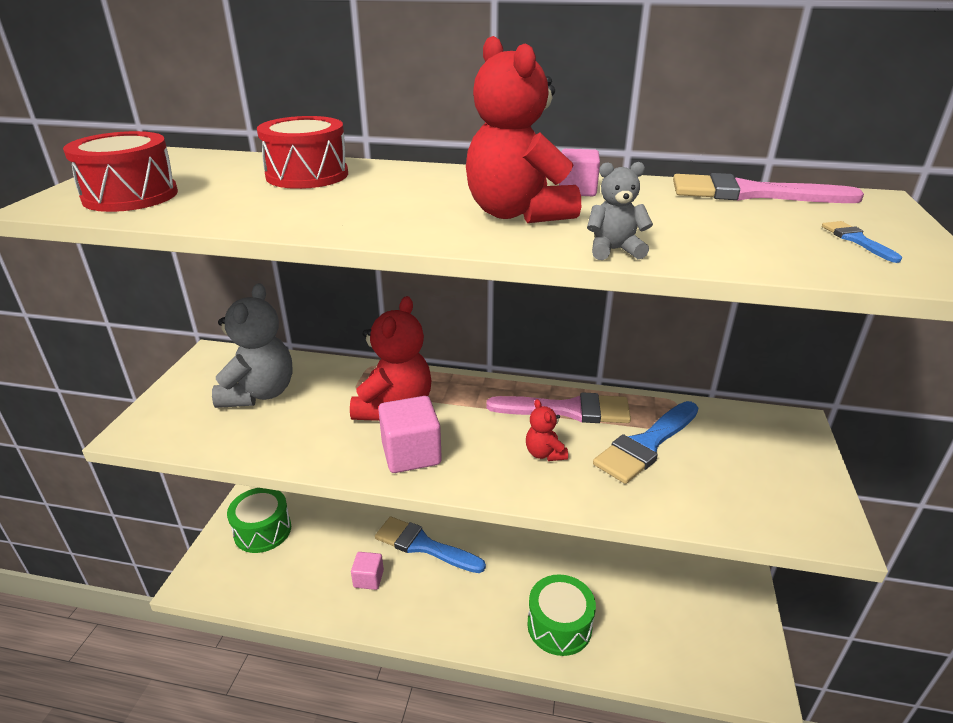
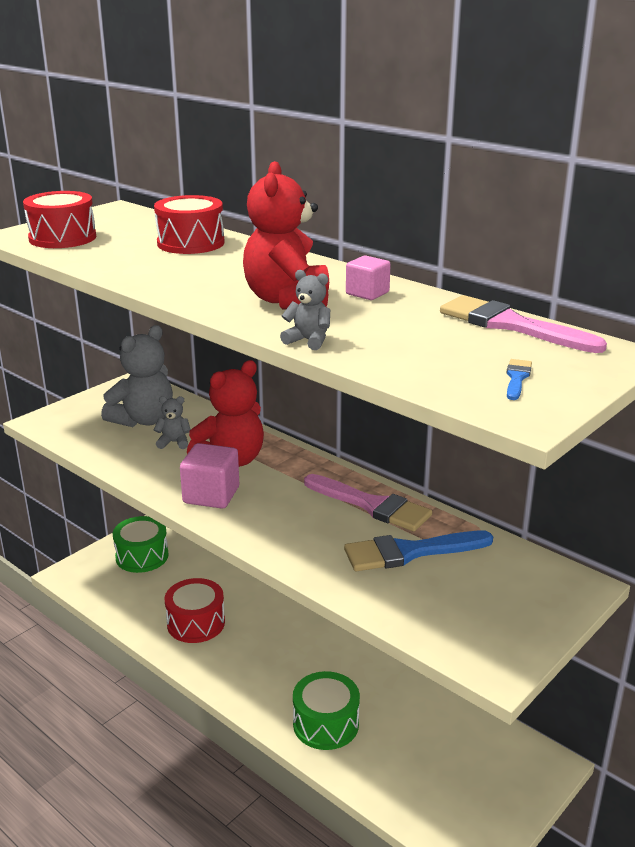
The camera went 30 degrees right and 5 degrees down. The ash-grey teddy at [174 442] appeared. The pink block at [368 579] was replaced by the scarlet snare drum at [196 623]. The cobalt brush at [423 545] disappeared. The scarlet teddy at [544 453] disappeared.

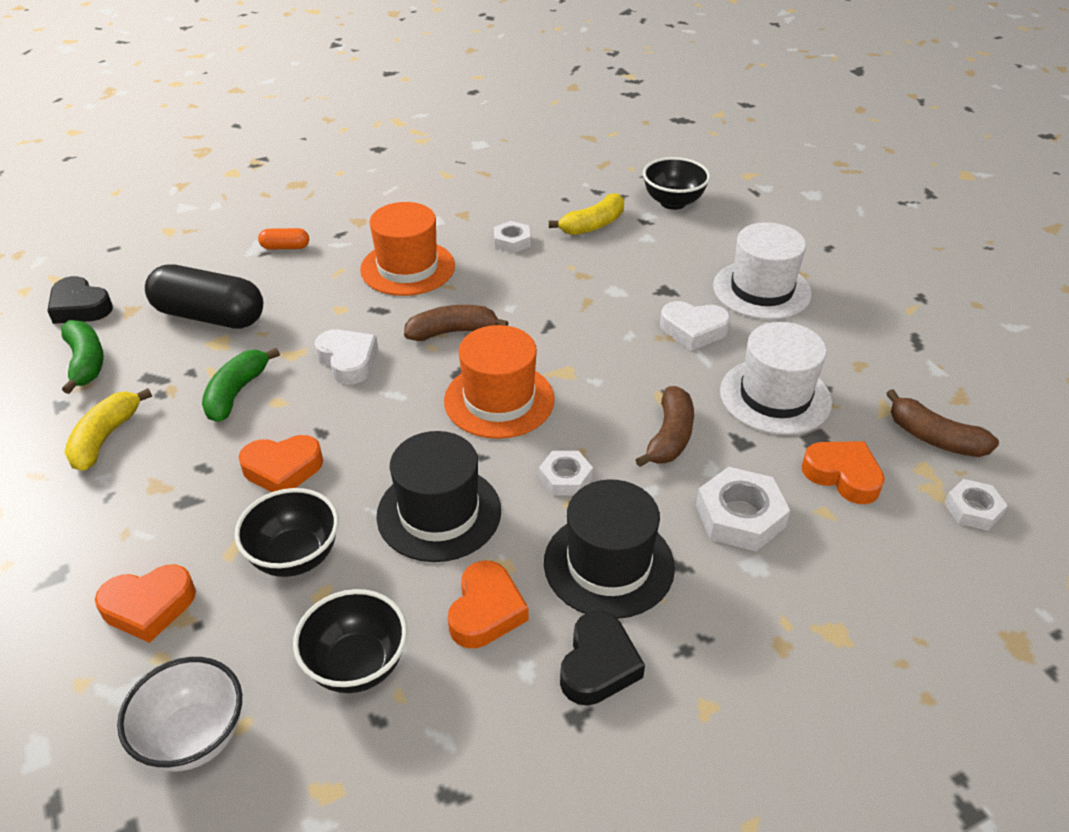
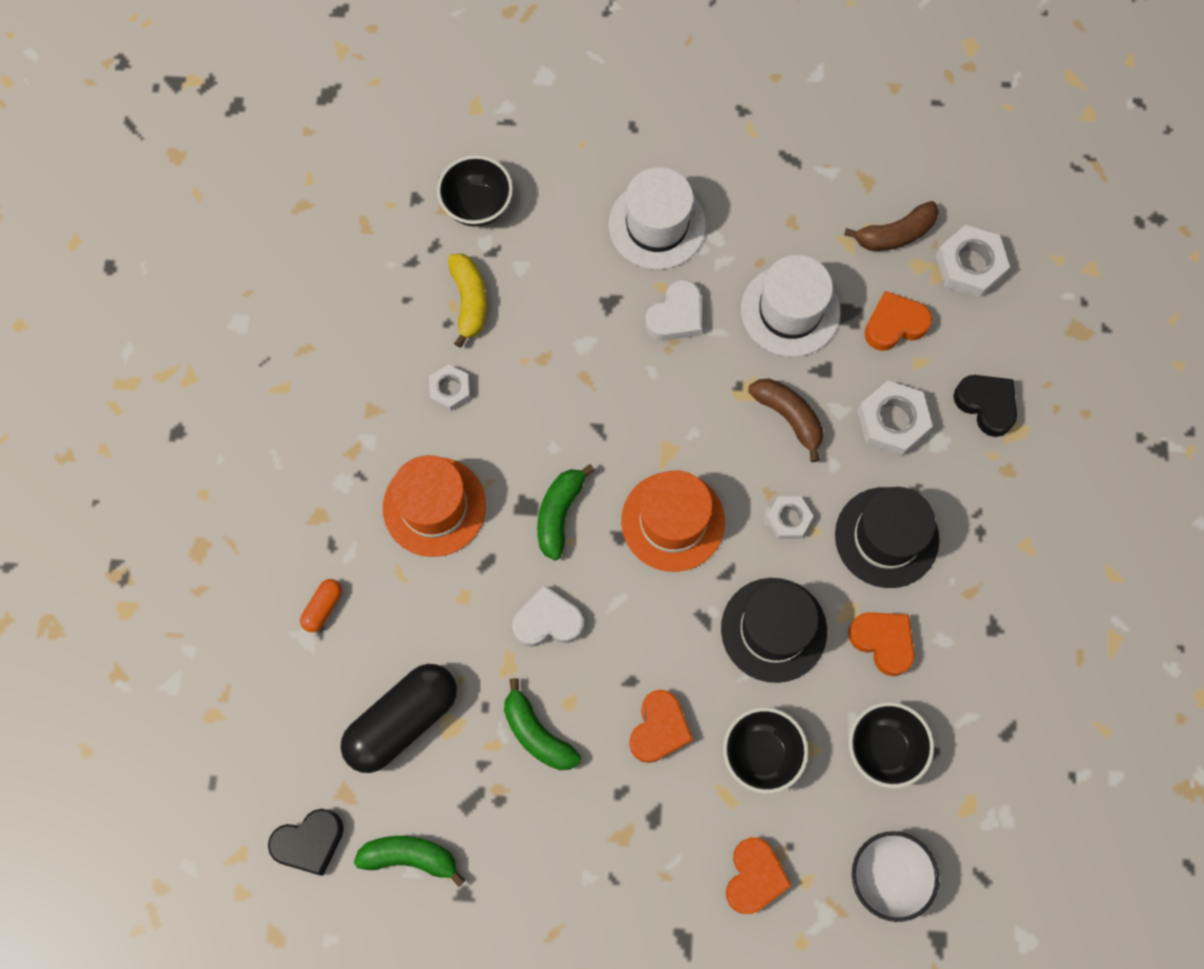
The camera went 60 degrees left and 30 degrees up. The dark brown banana at [452 332] became the leaf-green banana at [559 514]. The snow-white hex nut at [972 509] changed to 1.62 times the size. The black heart moved from [598 665] to [986 405]. The golden banana at [105 438] disappeared.

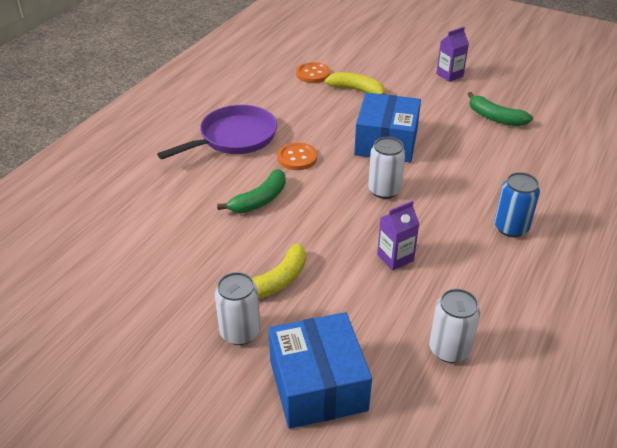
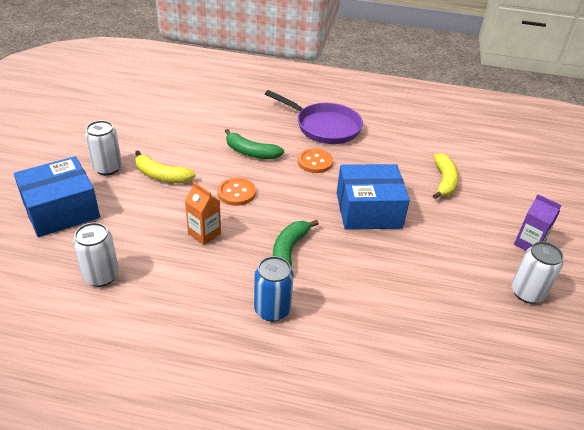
The camera went 70 degrees right and 0 degrees up. The royal purple carton at [395 257] became the orange-coloured carton at [204 233]. The orange-coloured sewing button moved from [313 74] to [236 193]. The leaf-green banana moved from [495 118] to [289 251]. The snow-white can moved from [384 190] to [527 293].

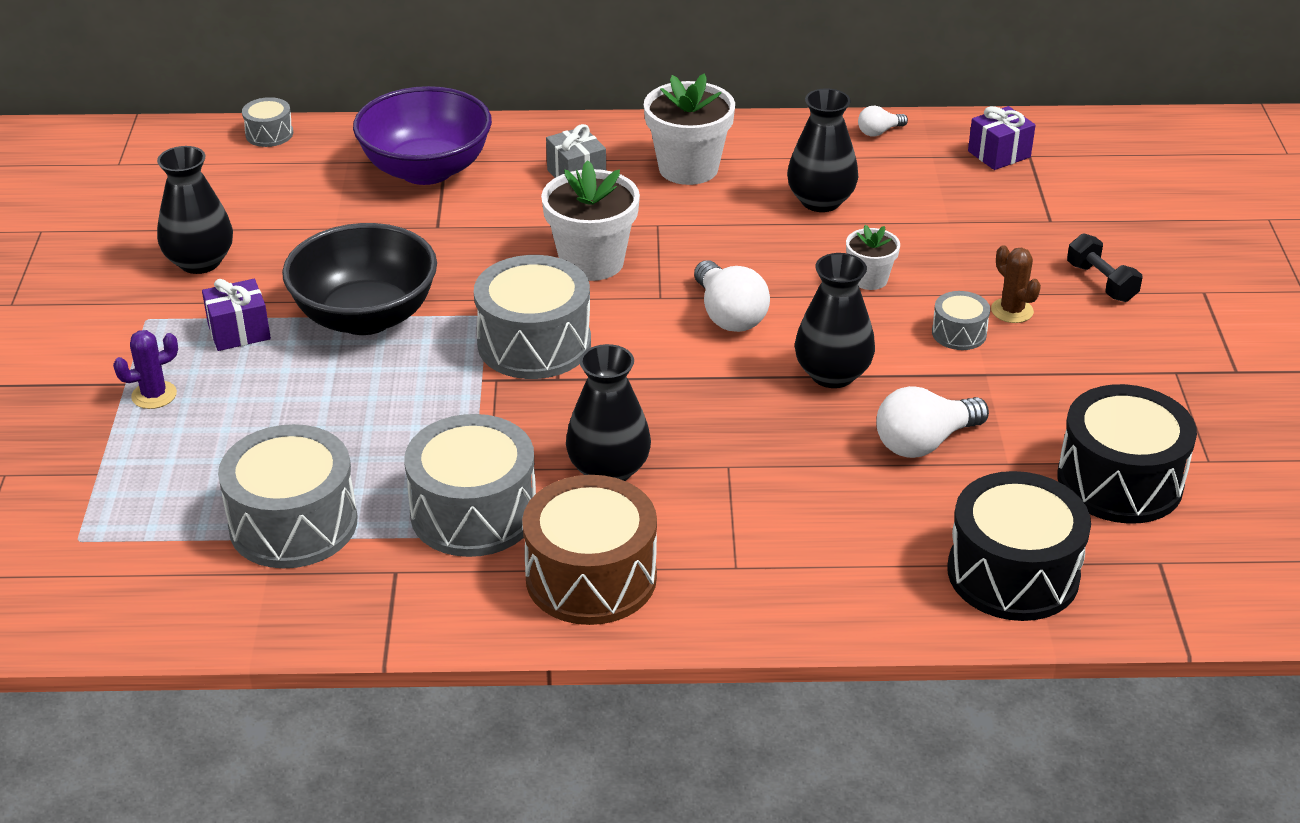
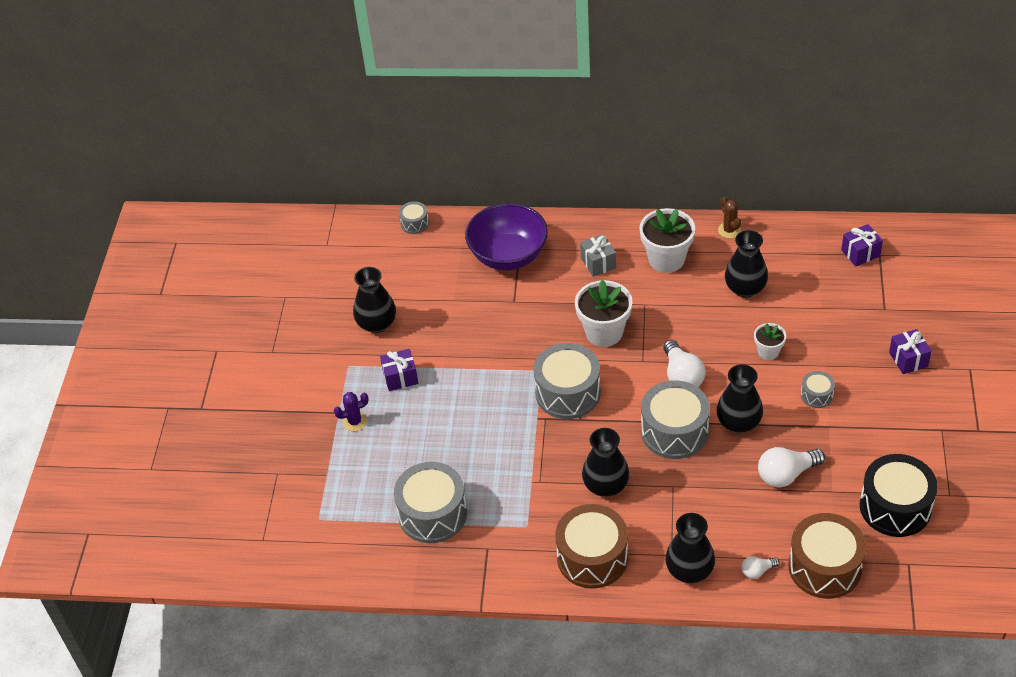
The camera went 10 degrees right and 10 degrees up. The ash-grey snare drum moved from [473 512] to [674 431]. The black flower vase at [689 570] appeared. The dark brown prickly plant moved from [1012 311] to [729 230]. The snow-white lightbulb moved from [879 132] to [757 571]. The black snare drum at [1013 573] became the dark brown snare drum at [824 567]. The black dumbbell at [1101 282] was replaced by the royal purple wrapped gift at [908 359]. The black deep dish at [365 317] disappeared.

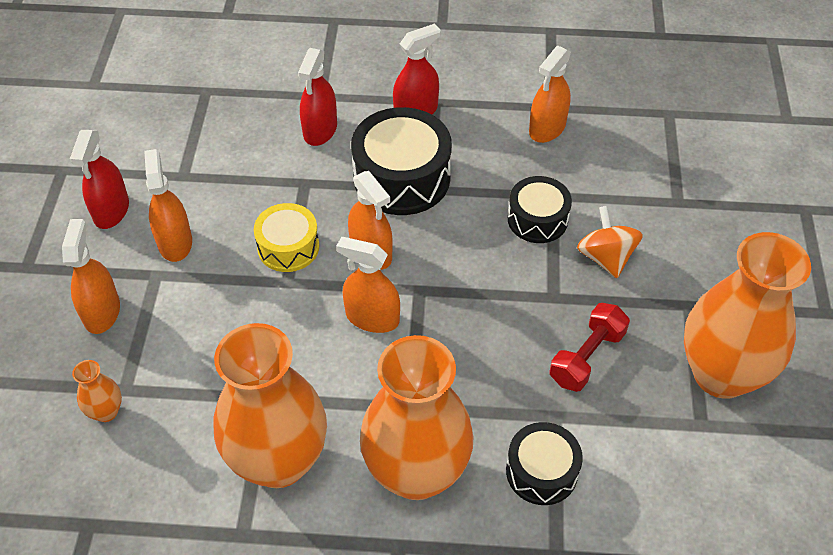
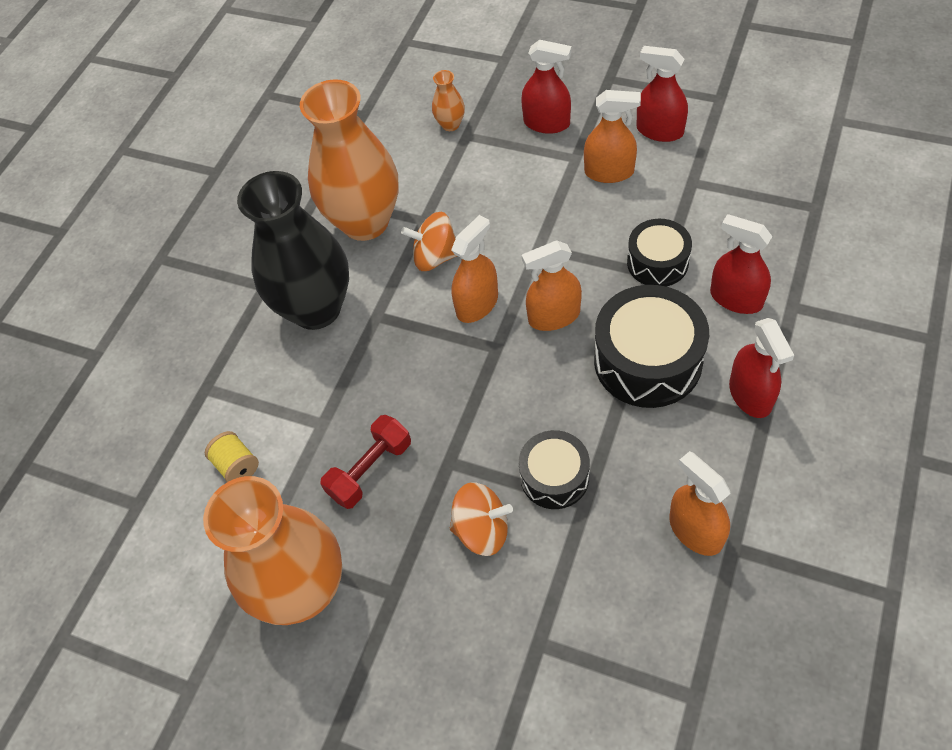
The camera went 115 degrees right and 5 degrees up. The golden spool at [237 465] appeared. The orange-coloured flower vase at [416 472] became the black flower vase at [316 309]. The scarlet dumbbell at [586 357] turned 75 degrees clockwise. The orange-coloured whirligig at [435 257] appeared. The orange-coloured sprayer at [102 312] became the scarlet sprayer at [546 123]. The black snare drum moved from [541 471] to [657 262]. The golden snare drum at [288 247] disappeared.

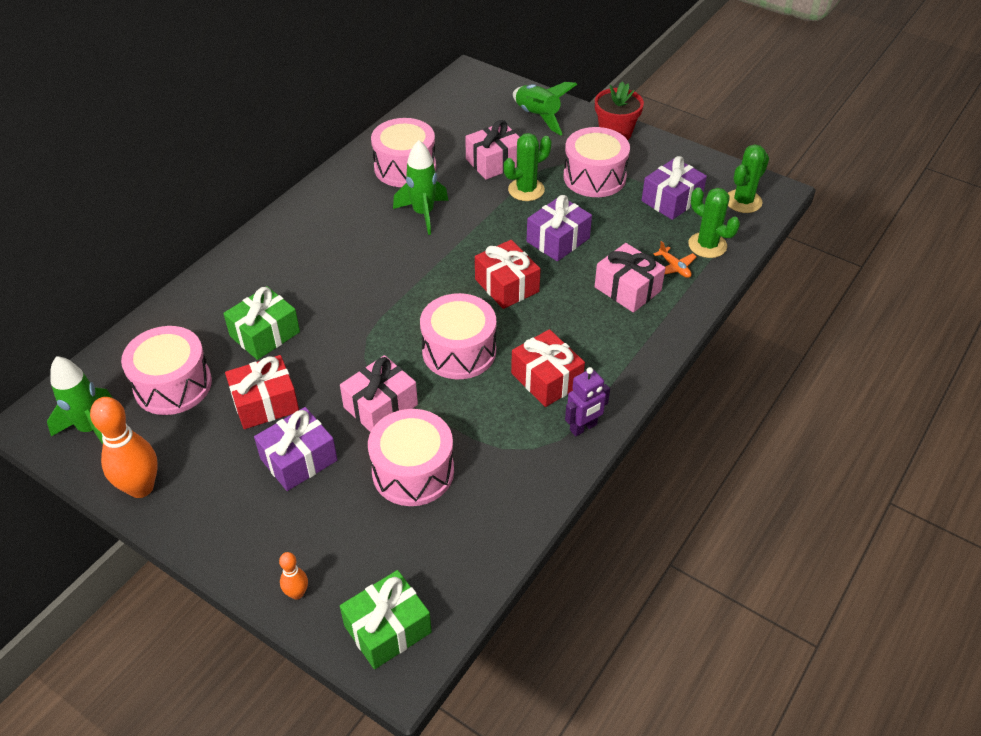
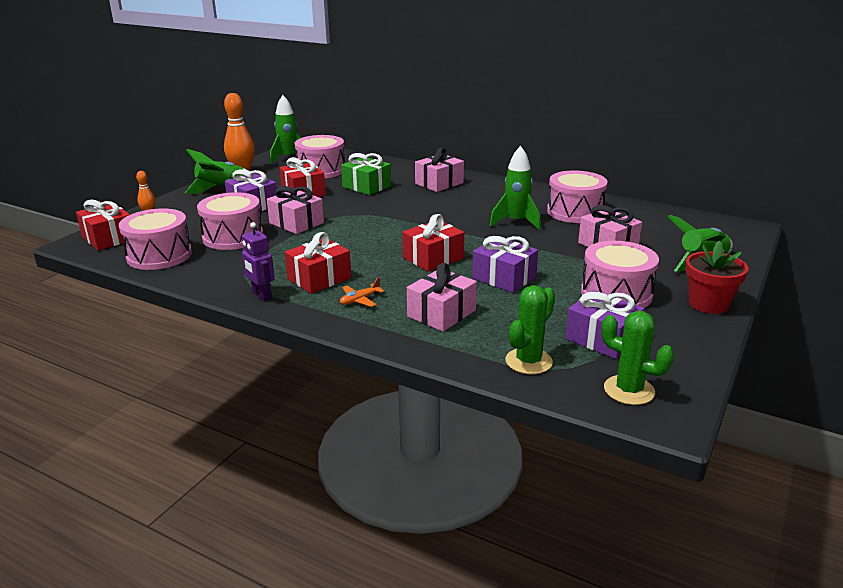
The camera went 85 degrees right and 20 degrees down. The leaf-green wrapped gift at [387 629] became the scarlet wrapped gift at [108 238]. The pink snare drum moved from [459 351] to [159 255]. The leaf-green rocket at [221 189] appeared. The orange-coloured plane moved from [674 267] to [360 300]. The pink wrapped gift at [439 183] appeared. The leaf-green prickly plant at [526 190] disappeared.

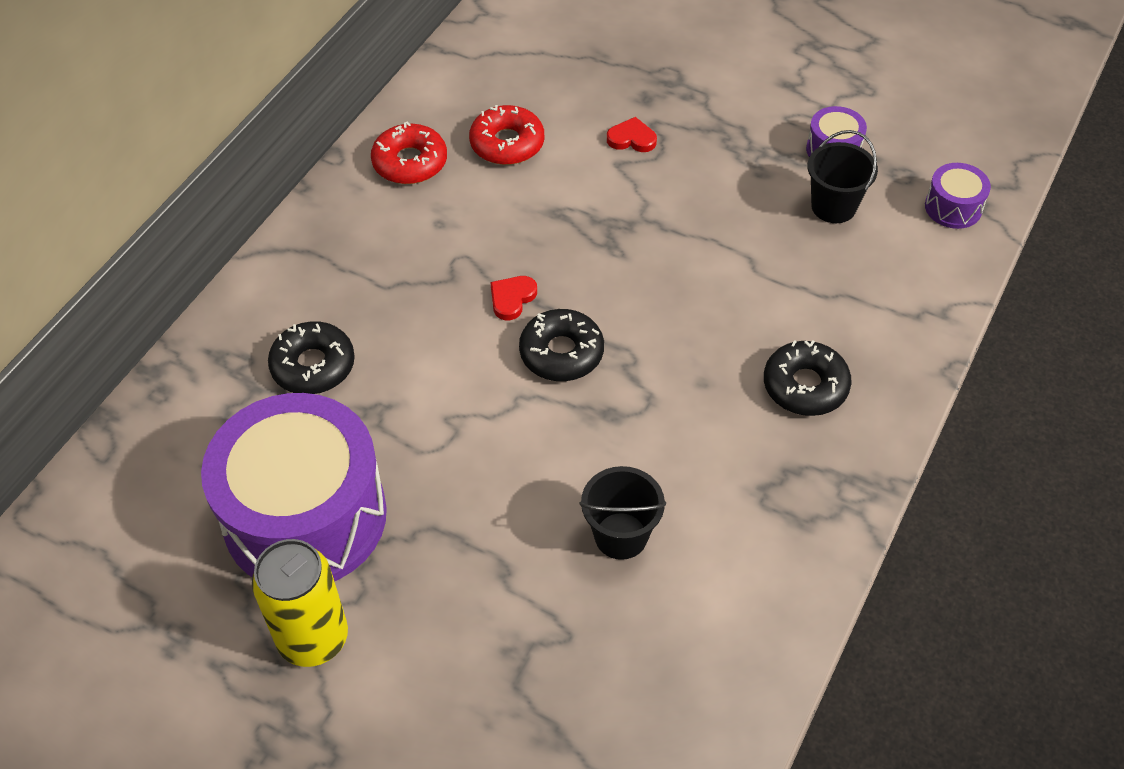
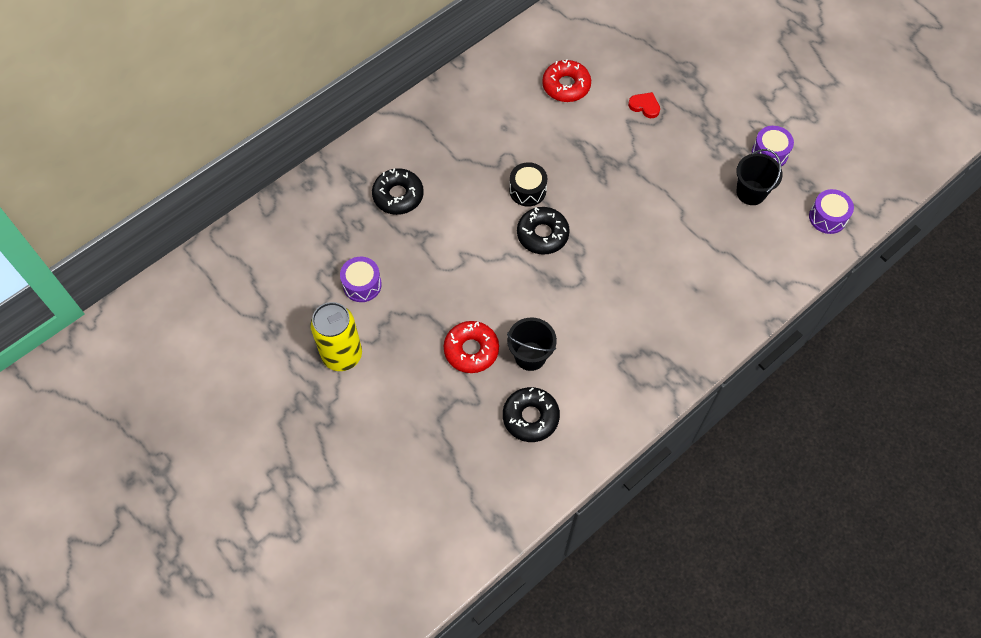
The camera went 20 degrees right and 10 degrees up. The royal purple snare drum at [305 516] changed to 0.41 times the size. The scarlet donut moved from [410 162] to [471 350]. The black donut moved from [805 386] to [530 417]. The scarlet heart at [512 298] was replaced by the black snare drum at [527 190].

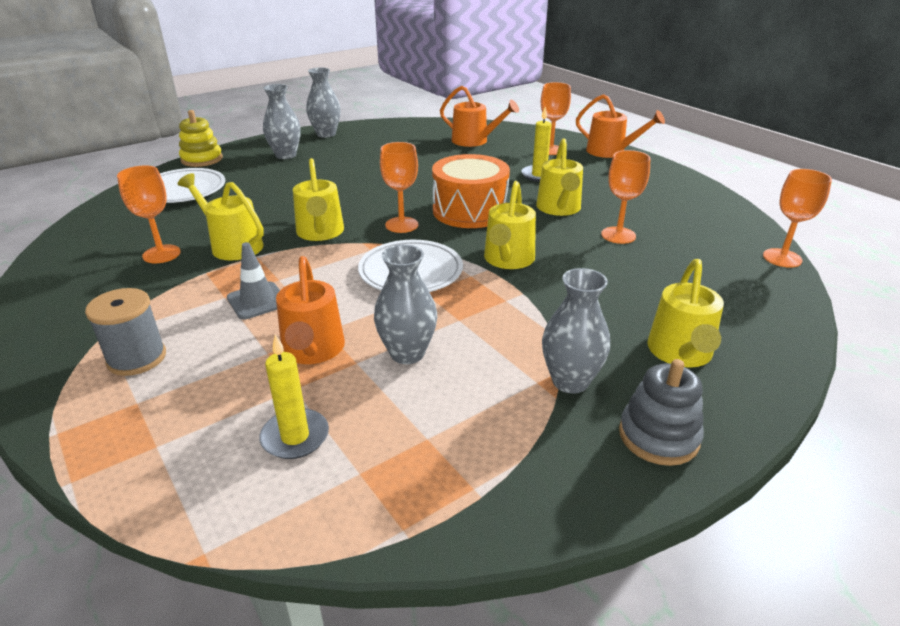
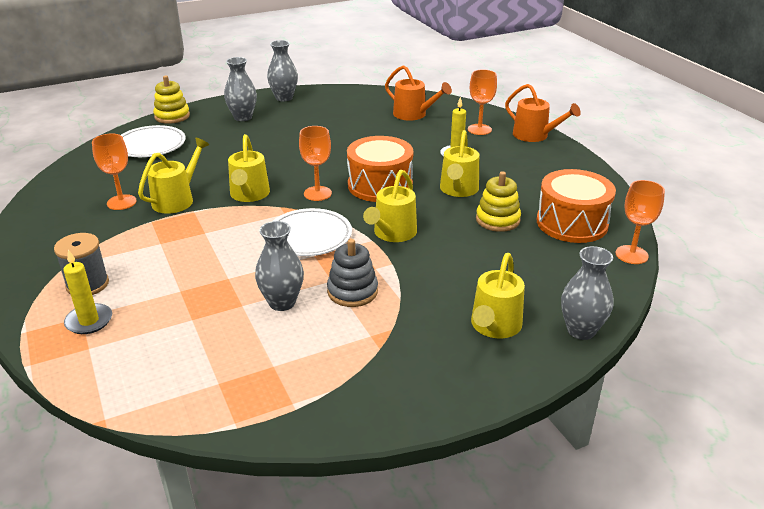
The camera went 10 degrees right and 0 degrees up. The golden pillar candle moved from [295 437] to [89 321]. The golden watering pot at [232 245] turned 75 degrees clockwise. The ash-grey stacking rings moved from [658 436] to [352 291]. The orange-coloured goblet at [618 235] was replaced by the golden stacking rings at [497 220]. The orange-coloured snare drum at [572 223] appeared. The ash-grey flower vase moved from [570 381] to [581 330]. The ash-grey traffic cone at [257 301] disappeared. The orange-coloured watering pot at [313 350] disappeared.

